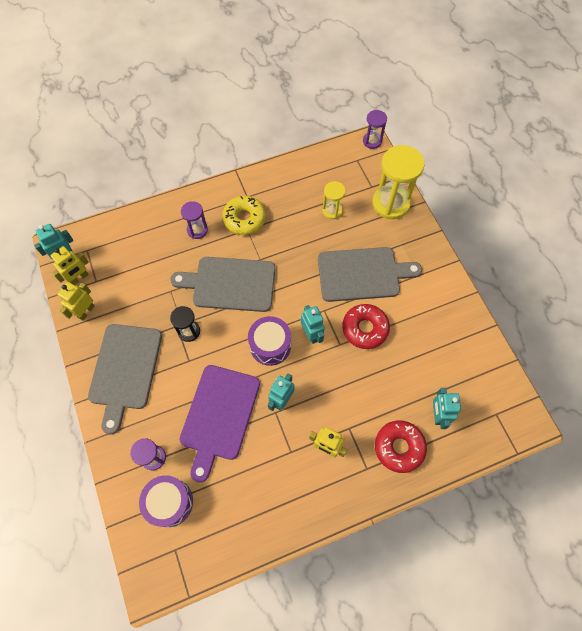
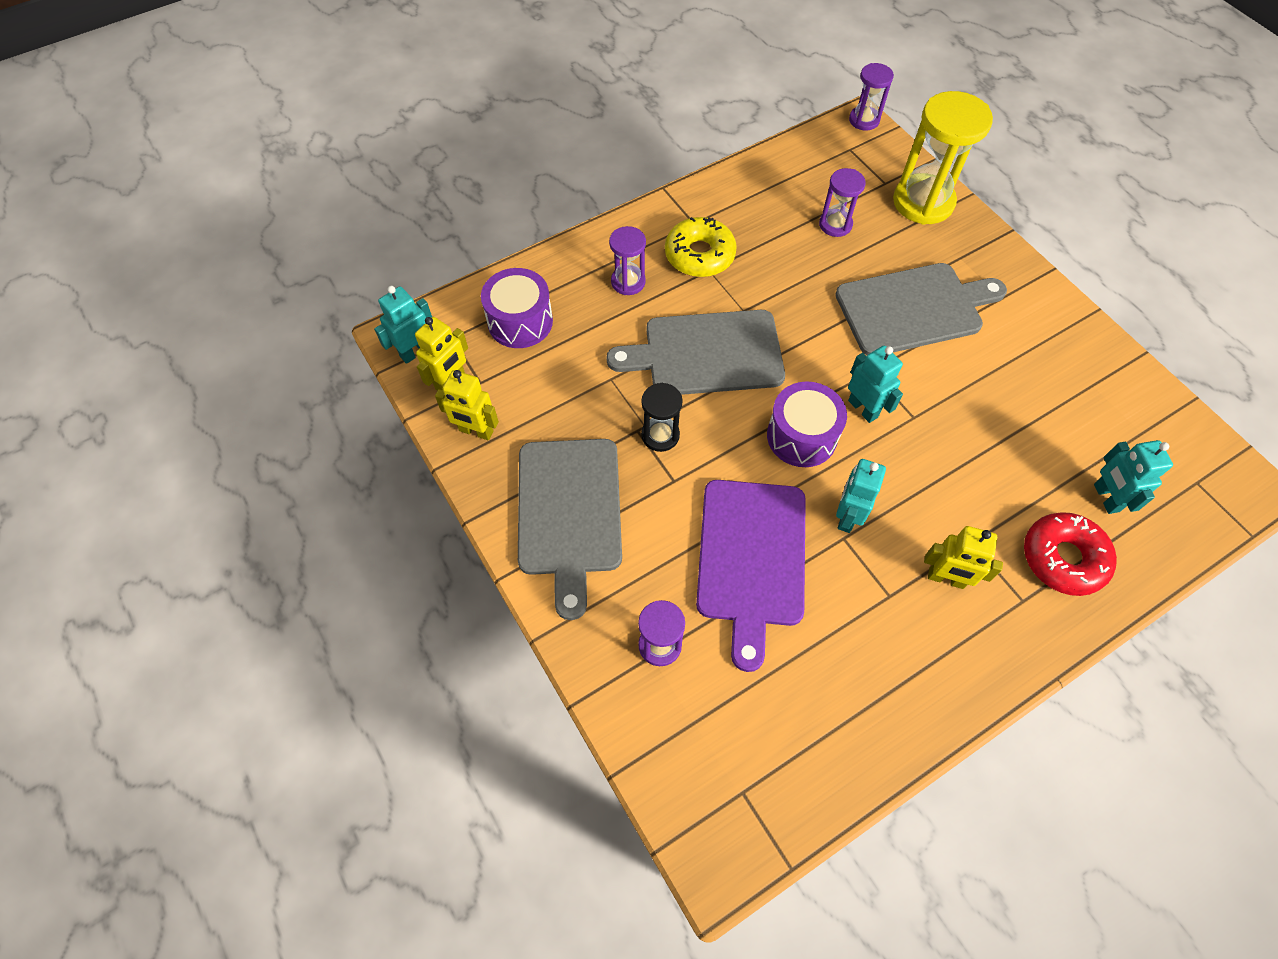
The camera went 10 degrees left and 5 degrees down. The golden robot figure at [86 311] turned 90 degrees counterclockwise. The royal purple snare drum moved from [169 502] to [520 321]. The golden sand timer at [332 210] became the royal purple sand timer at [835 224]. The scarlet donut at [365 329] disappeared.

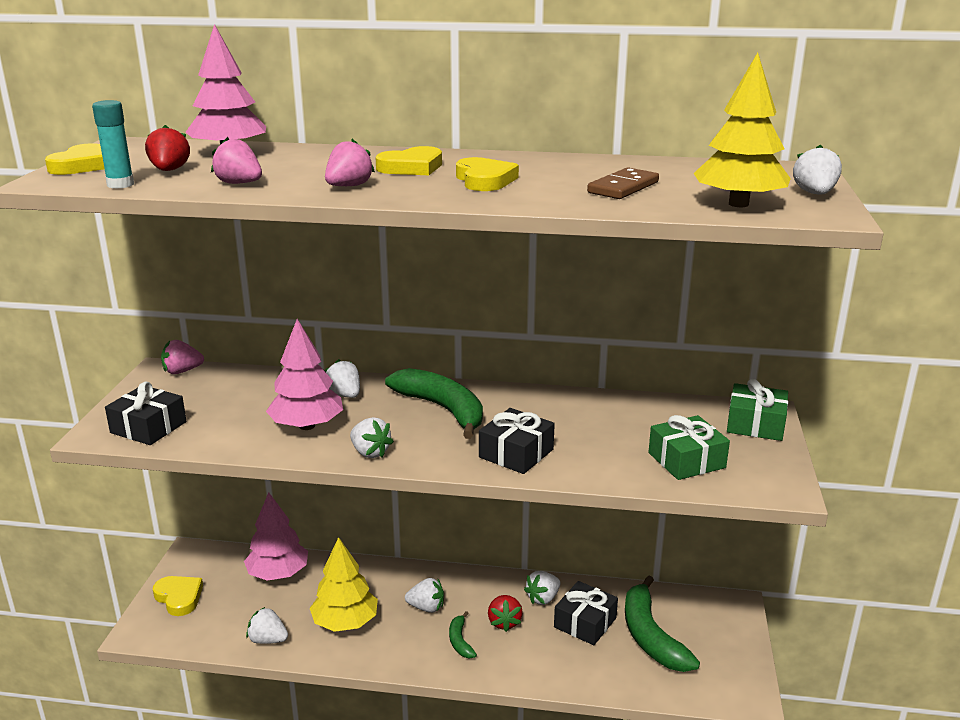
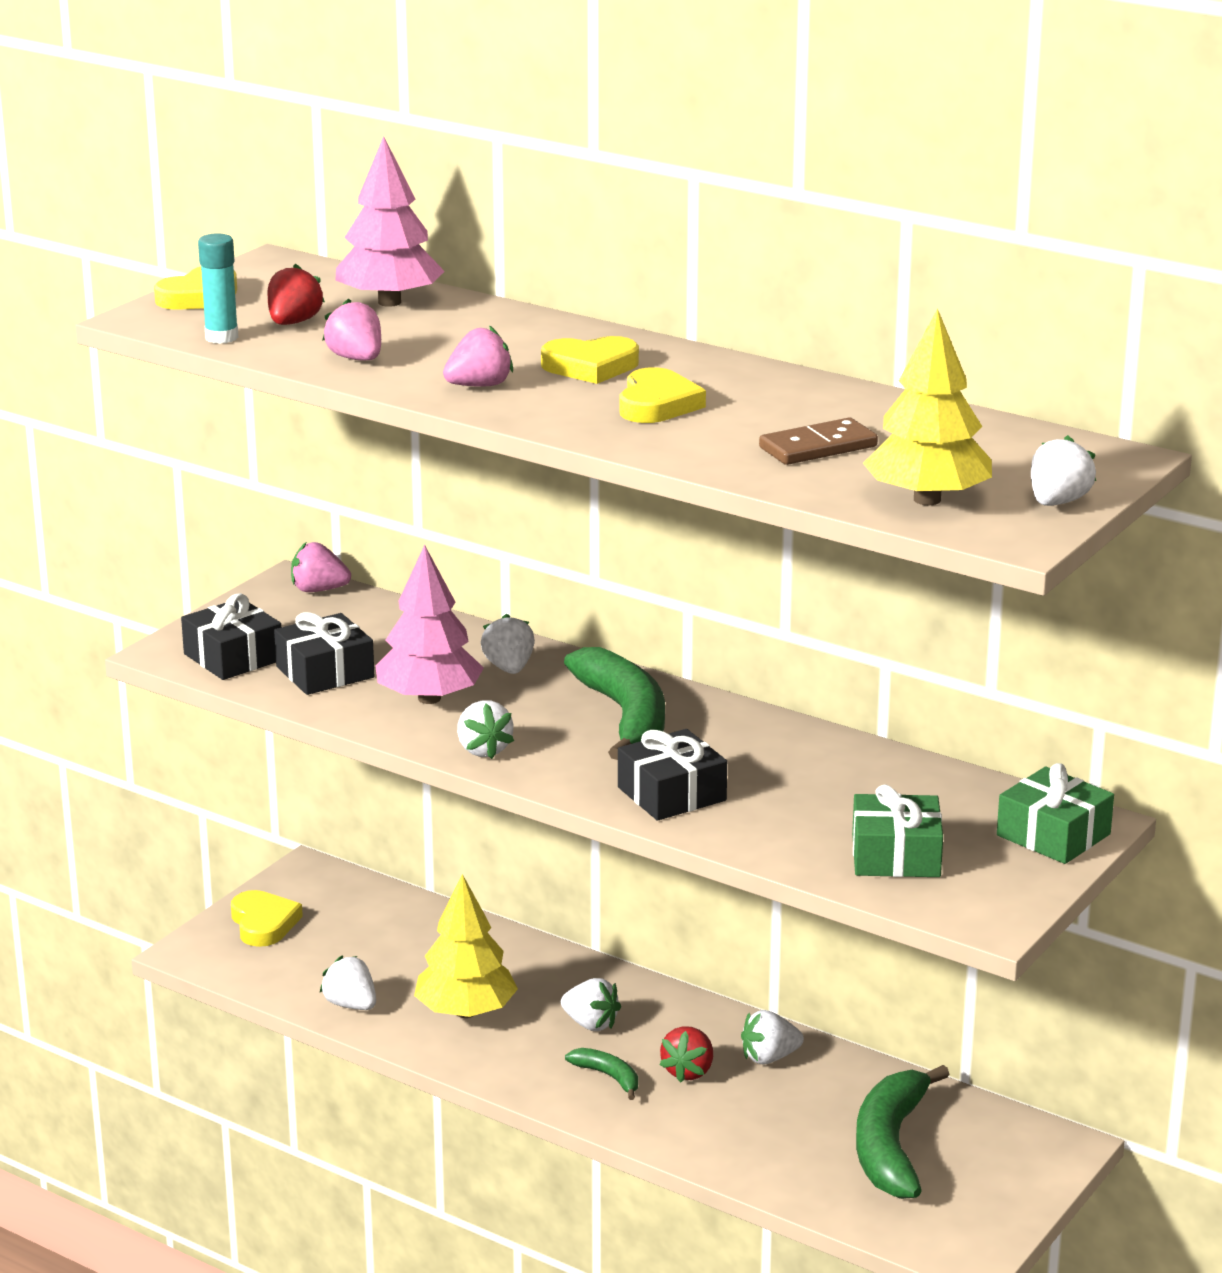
The camera went 25 degrees right and 0 degrees up. The black wrapped gift moved from [585 622] to [325 672]. The leaf-green banana at [460 641] turned 120 degrees clockwise. The pink tree at [278 574] disappeared.

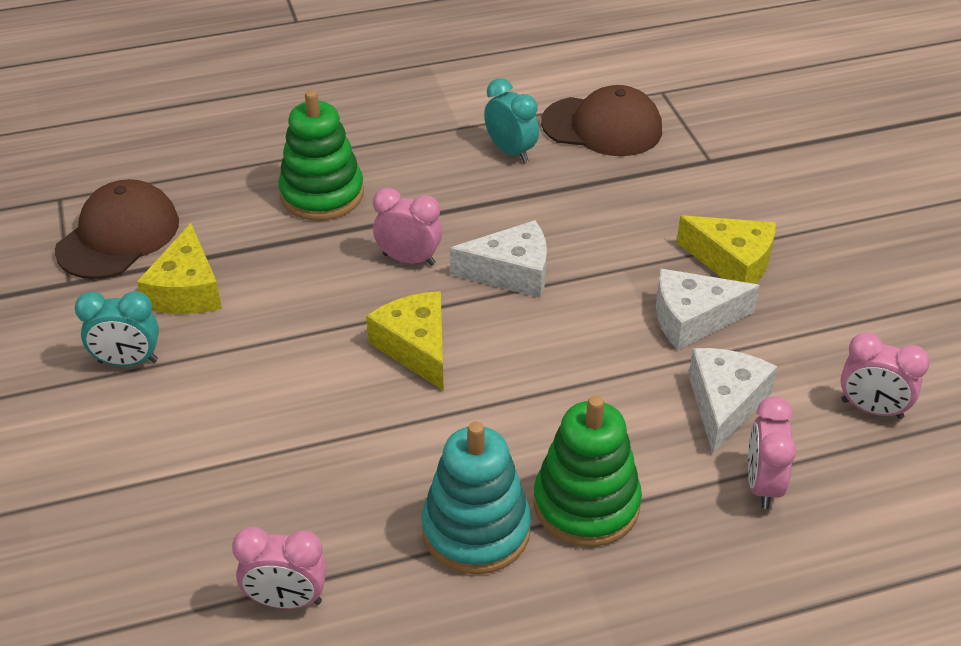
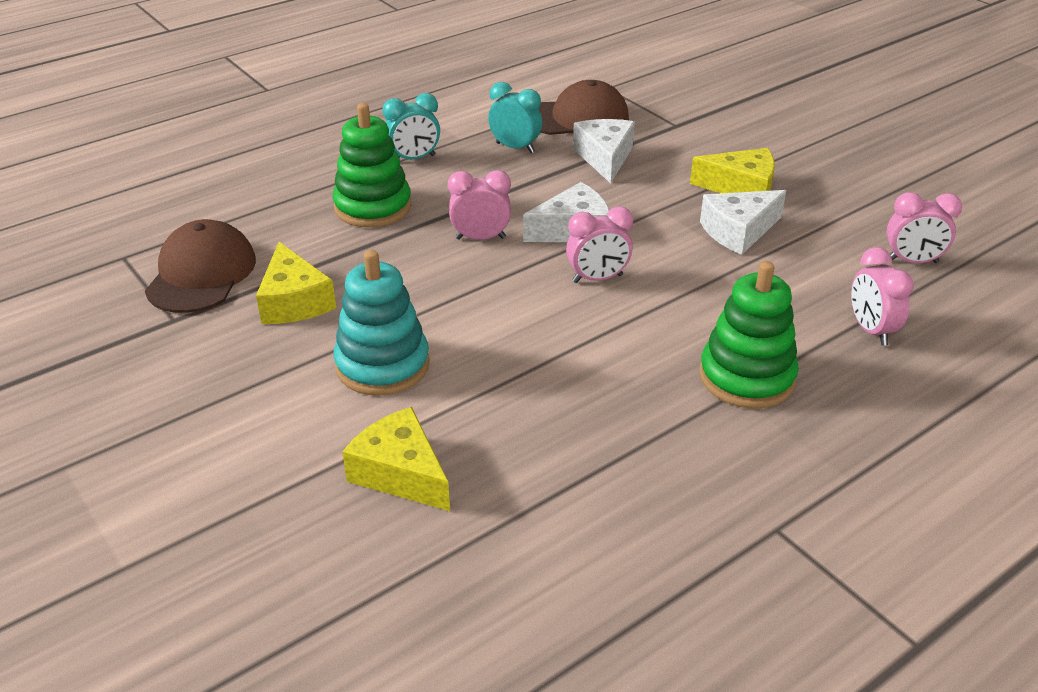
The camera went 20 degrees left and 5 degrees down. The turquoise stacking rings moved from [476 530] to [382 365]. The golden piece of cheese moved from [416 347] to [401 473]. The turquoise clock moved from [128 361] to [414 159]. The pink clock moved from [286 600] to [597 279]. The snow-white piece of cheese moved from [724 404] to [605 158].

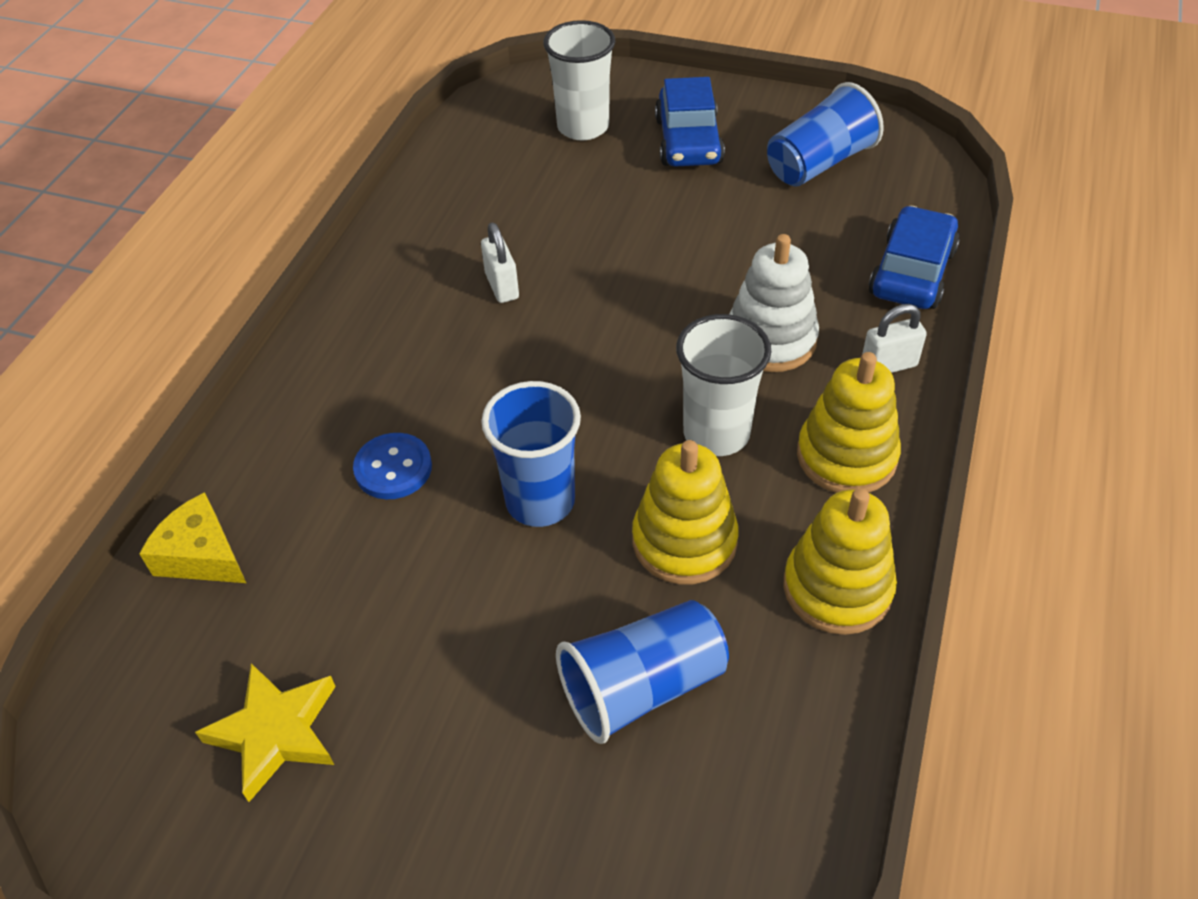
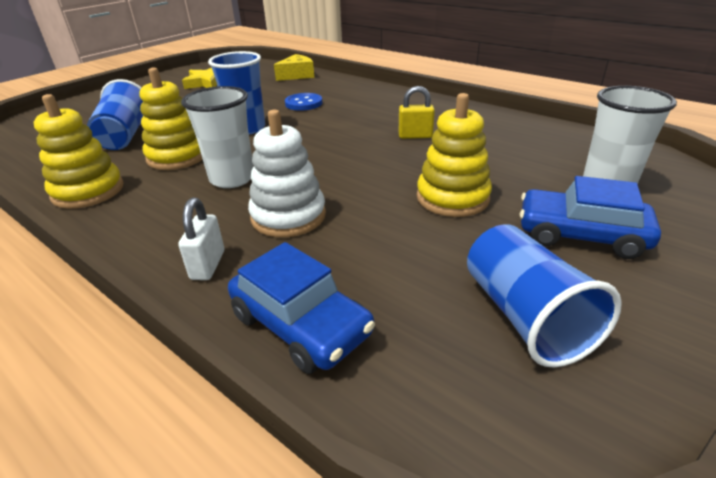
The camera went 110 degrees right and 15 degrees down. The snow-white lock at [502 286] became the golden lock at [415 136]. The golden stacking rings moved from [846 456] to [452 198].

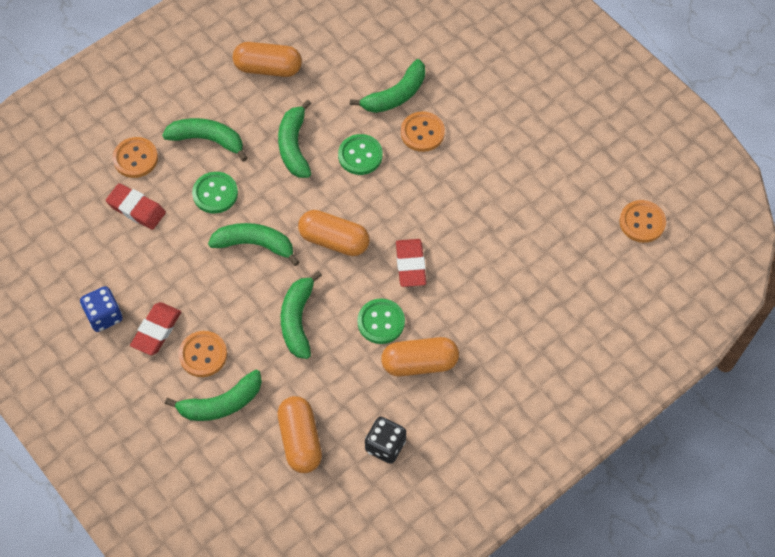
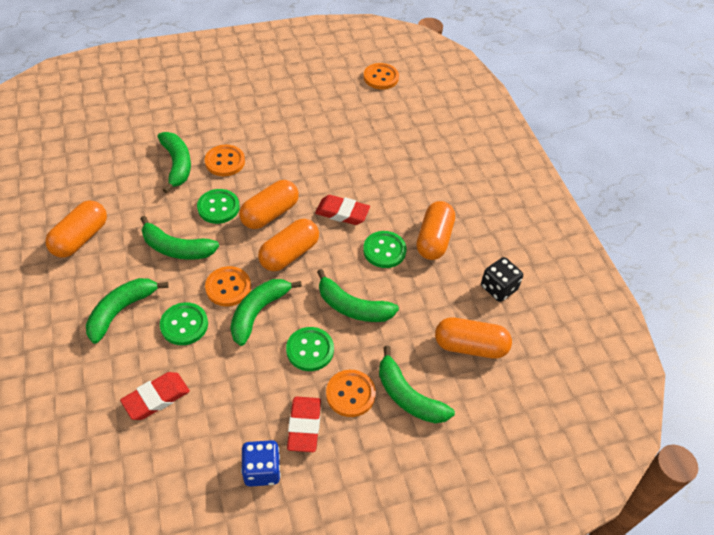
The camera went 70 degrees left and 10 degrees down. The orange-coloured sewing button moved from [135 158] to [228 287]. The orange-coloured pill at [270 214] appeared. The leaf-green sewing button at [310 350] appeared. The scarlet pencil eraser at [156 331] turned 45 degrees clockwise. The leaf-green banana at [221 403] turned 135 degrees clockwise.

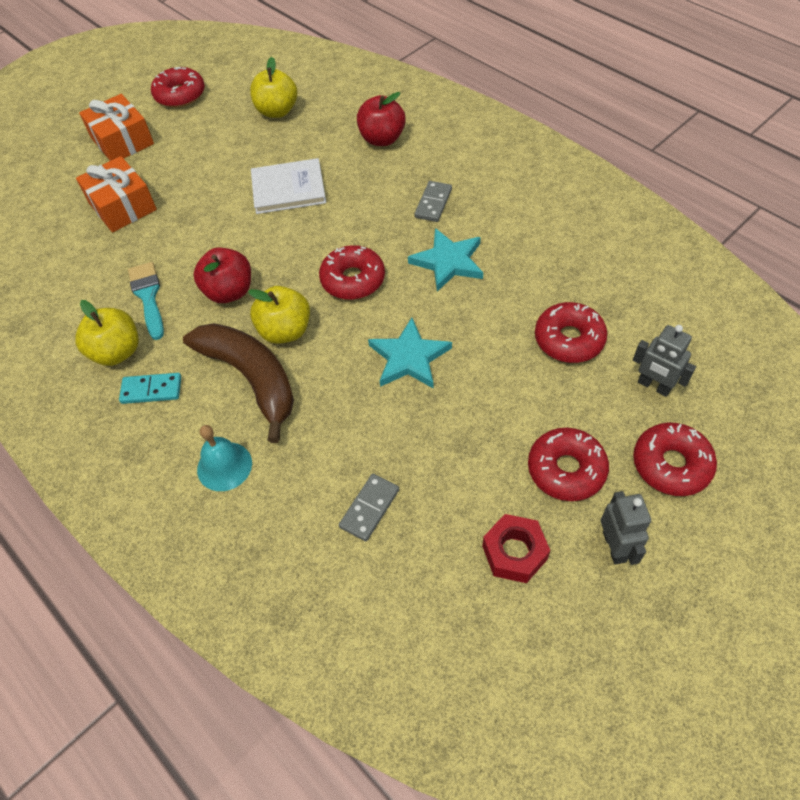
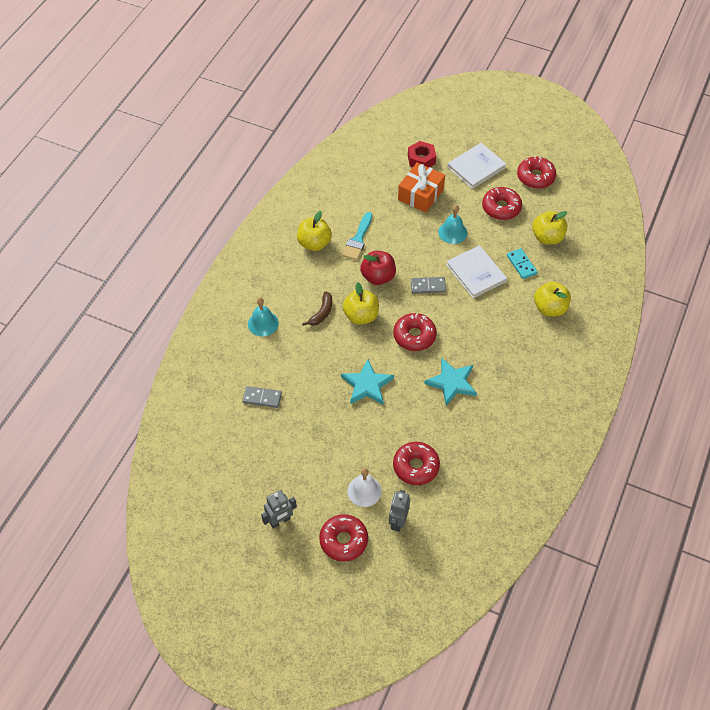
The camera went 65 degrees right and 0 degrees up. The dark brown banana at [251 379] changed to 0.48 times the size. The turquoise brush at [148 296] turned 150 degrees clockwise. The snow-white bell at [364 491] appeared. The scarlet hex nut moved from [514 552] to [421 159]. The ash-grey domino piece moved from [433 203] to [428 286]. The turquoise bell at [452 232] appeared. The orange-coloured wrapped gift at [122 141] was replaced by the snow-white hardback at [476 167]. The scarlet donut moved from [566 469] to [501 208]. The turquoise domino piece moved from [151 390] to [521 264]. The scarlet apple at [382 139] became the golden apple at [550 308].

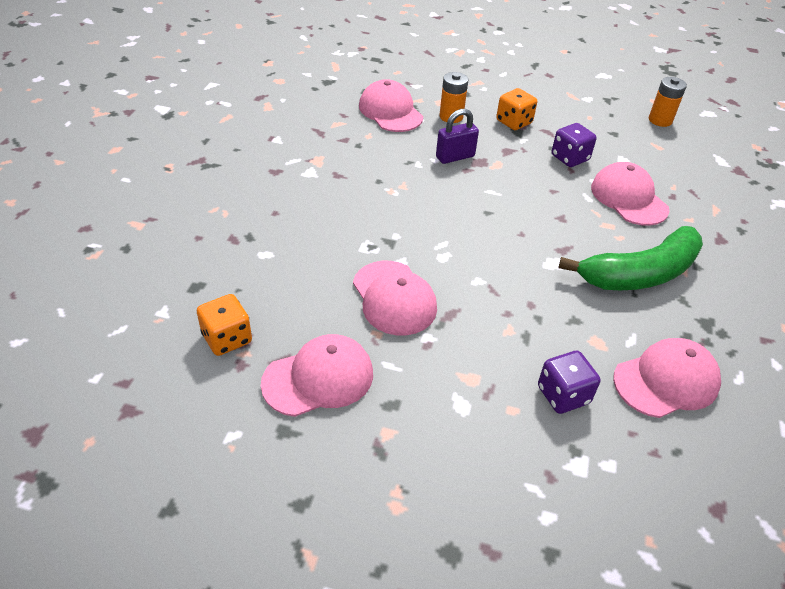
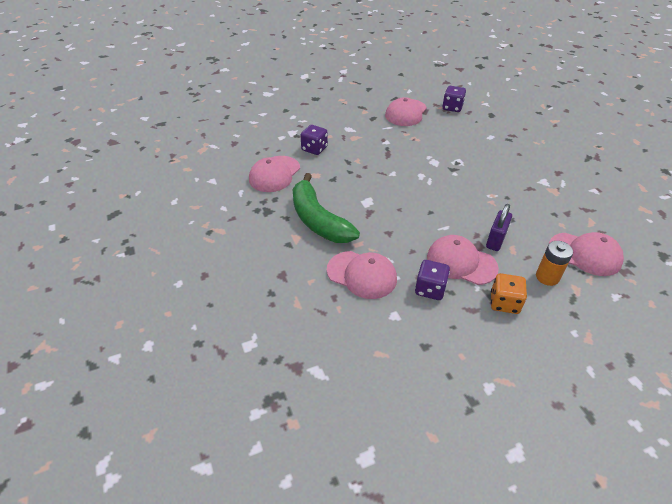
The camera went 145 degrees right and 0 degrees up. The leaf-green banana at [639 274] turned 60 degrees counterclockwise. The pink baseball cap moved from [394 298] to [461 262]. The orange-coloured game die at [227 338] became the royal purple game die at [452 107]. The orange-coloured power cell at [660 120] disappeared.

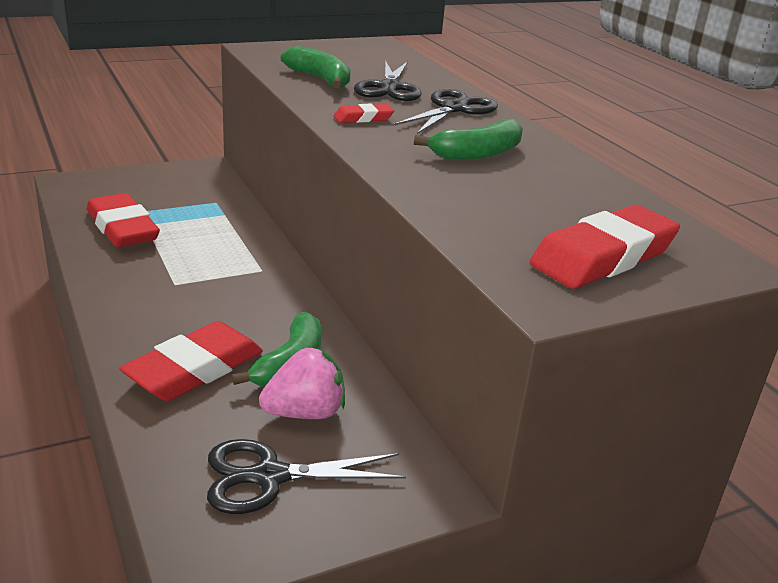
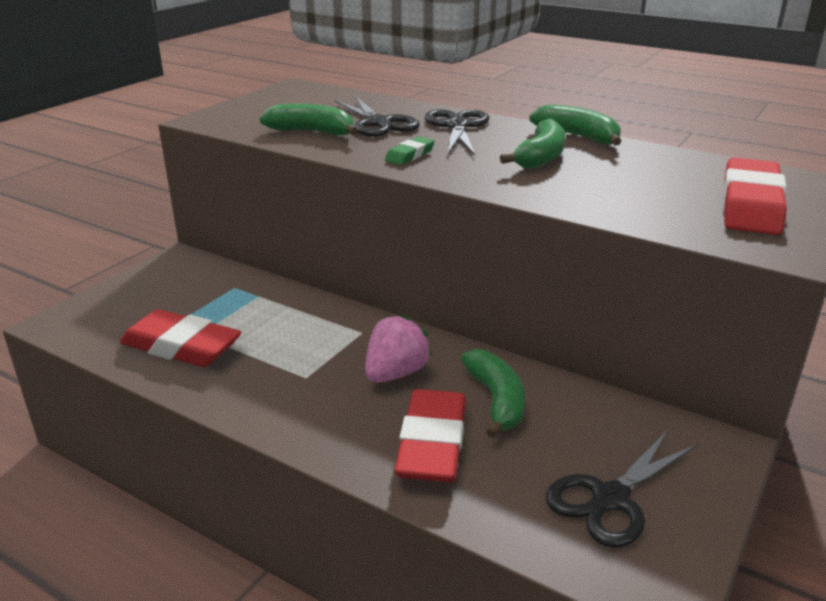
The camera went 30 degrees left and 0 degrees up. The pink berry moved from [305 413] to [395 373]. The scarlet pencil eraser at [363 118] became the leaf-green pencil eraser at [410 155]. The leaf-green banana at [578 136] appeared.

